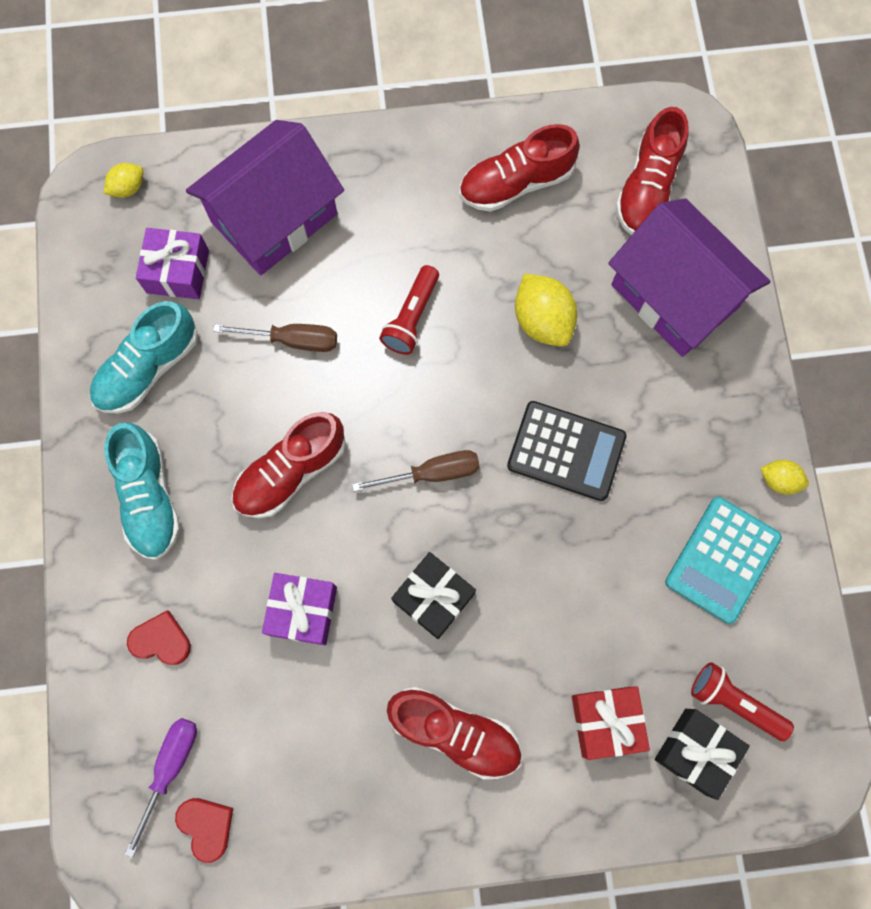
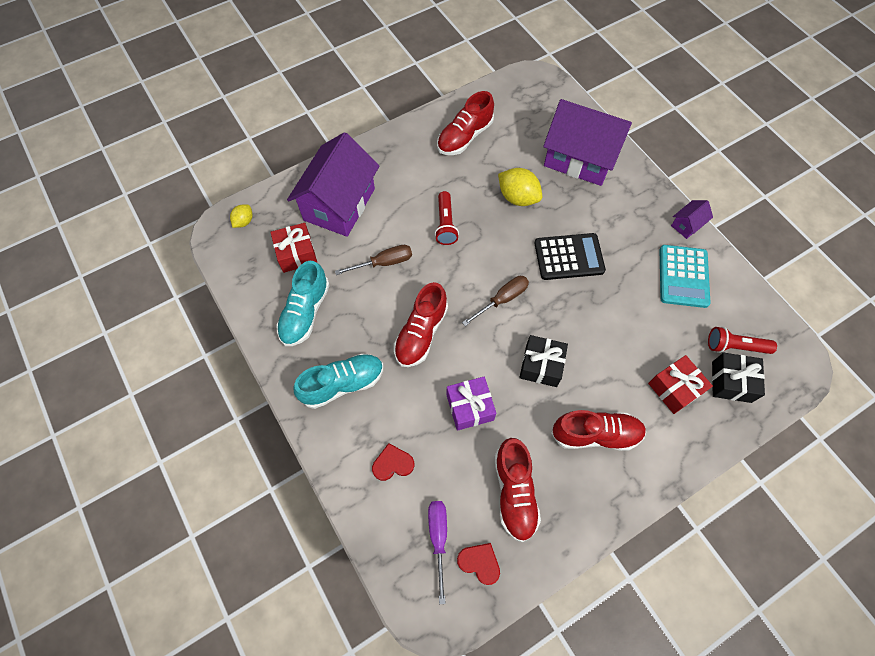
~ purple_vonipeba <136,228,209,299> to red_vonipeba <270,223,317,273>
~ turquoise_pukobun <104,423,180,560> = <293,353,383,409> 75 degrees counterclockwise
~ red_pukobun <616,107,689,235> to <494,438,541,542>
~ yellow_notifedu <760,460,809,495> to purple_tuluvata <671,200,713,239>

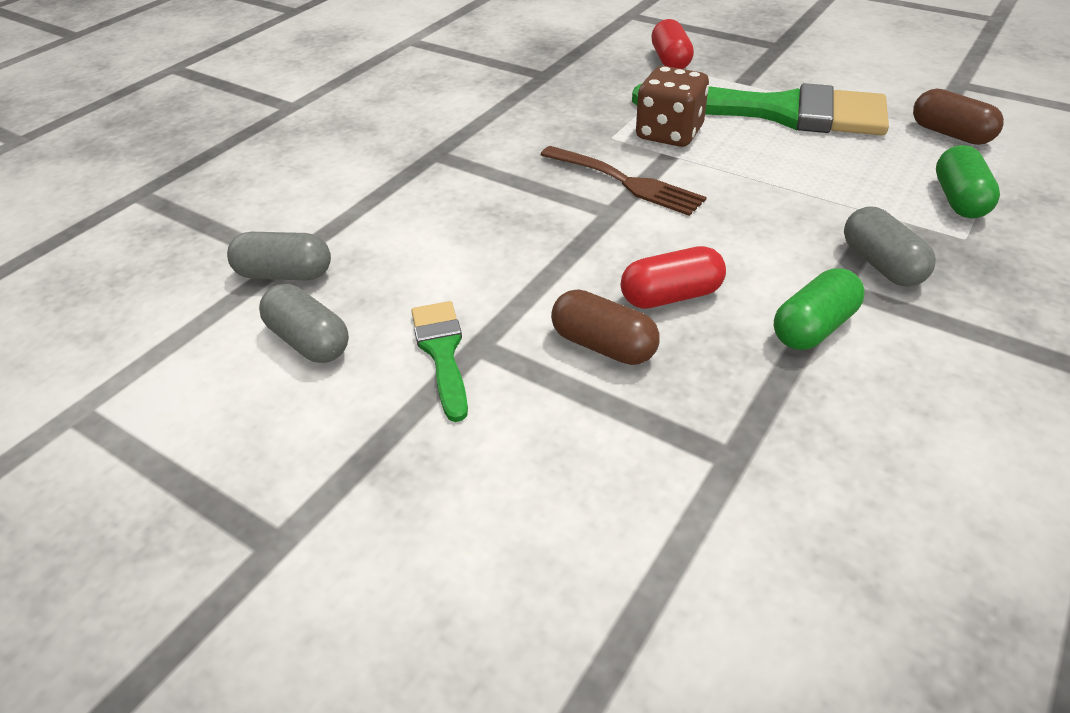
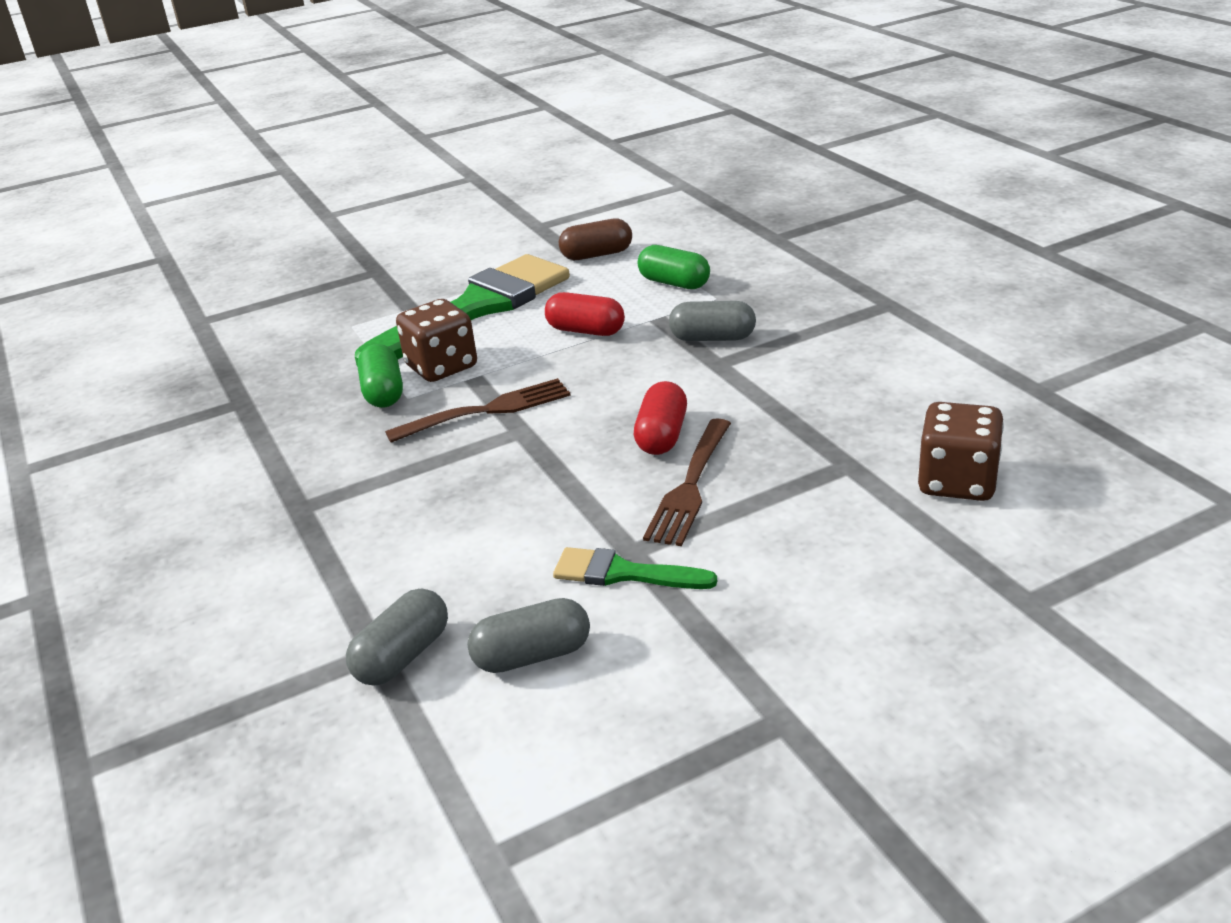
~ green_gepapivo <774,268,865,350> to <357,344,403,408>
~ red_gepapivo <651,19,694,69> to <545,292,625,336>
~ brown_gepapivo <551,289,660,365> to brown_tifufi <643,419,731,546>
+ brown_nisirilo <917,402,1004,501>

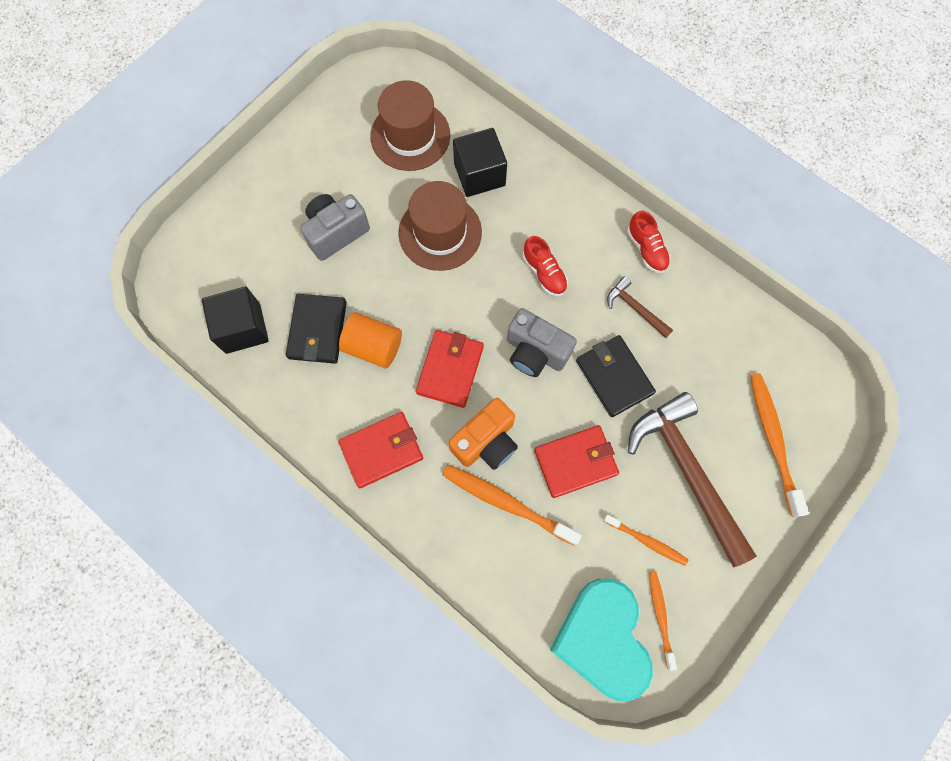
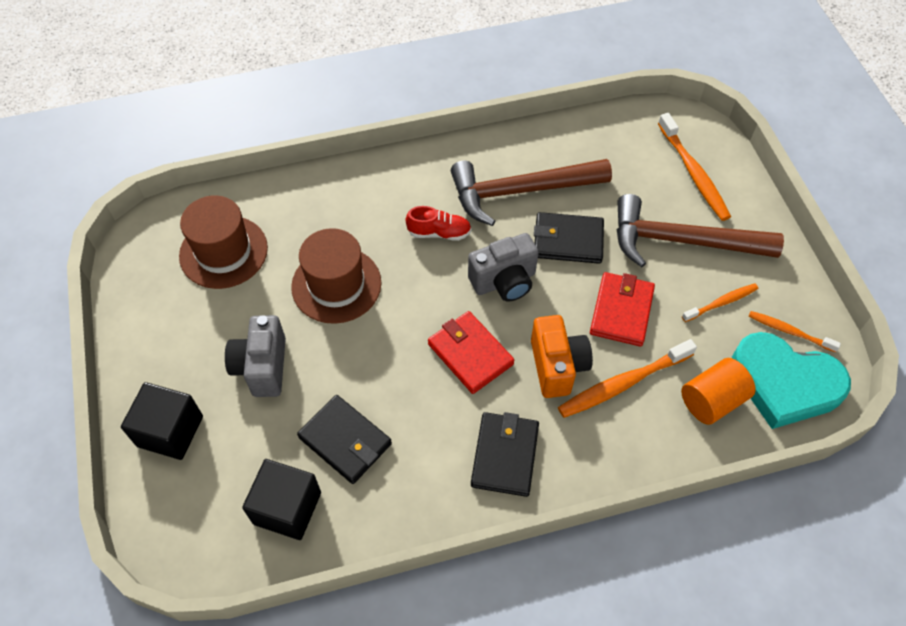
~ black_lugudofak <453,128,507,197> to <121,382,203,460>
~ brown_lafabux <607,276,673,338> = <451,159,612,226> x2.18
~ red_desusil <338,412,423,488> to black_desusil <471,412,539,497>
~ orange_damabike <750,373,809,517> = <658,113,731,221> 135 degrees counterclockwise
~ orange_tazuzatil <339,312,402,368> to <681,358,756,425>
- red_pukobun <627,211,671,273>

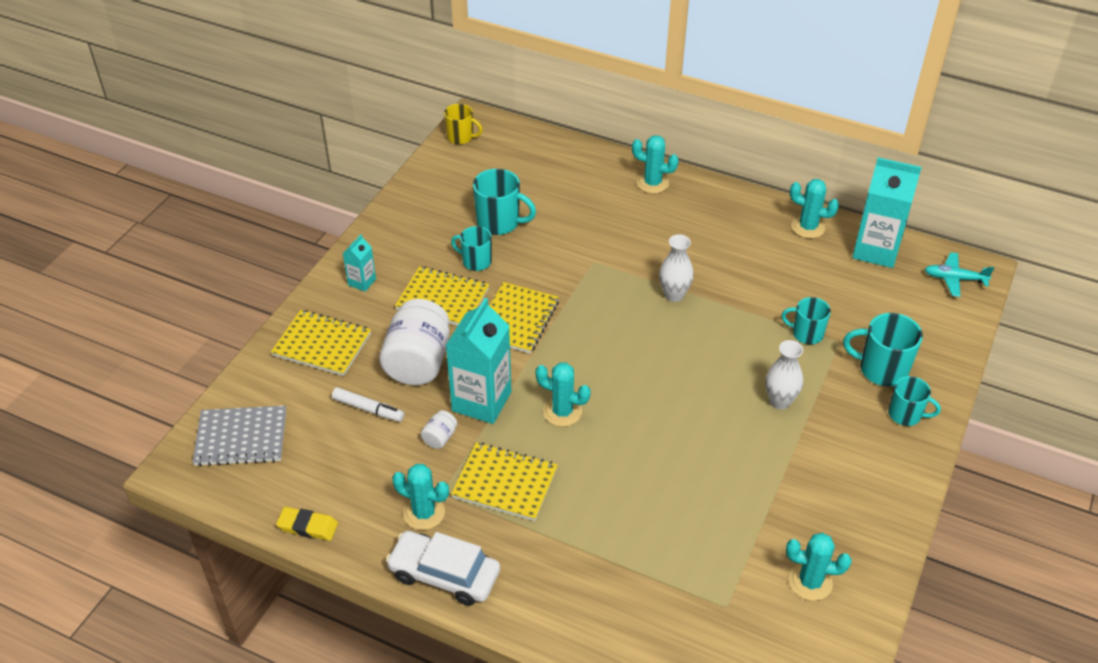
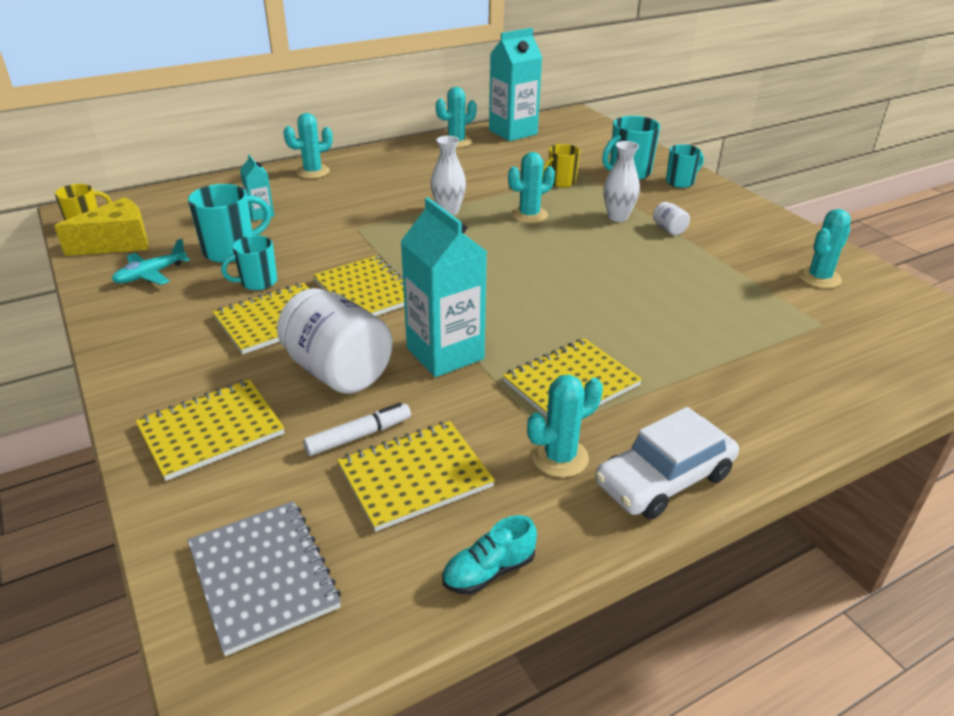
+ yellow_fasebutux <54,197,149,256>
~ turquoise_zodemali <925,252,994,297> to <112,239,190,285>
~ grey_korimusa <193,406,286,466> = <188,501,341,656> 60 degrees counterclockwise
~ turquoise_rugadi <343,234,376,292> to <240,154,275,221>
+ yellow_korimusa <337,421,495,532>
~ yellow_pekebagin <276,507,338,541> to turquoise_pukobun <442,515,537,594>
~ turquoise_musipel <535,363,591,427> to <508,152,555,223>
~ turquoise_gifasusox <781,297,831,344> to yellow_gifasusox <543,144,580,187>
~ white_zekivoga <421,410,457,449> to <653,202,690,235>

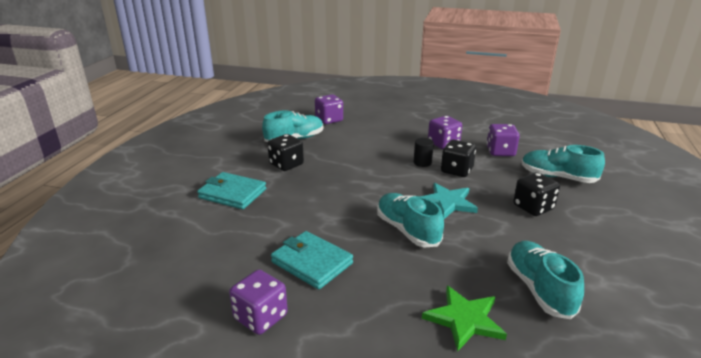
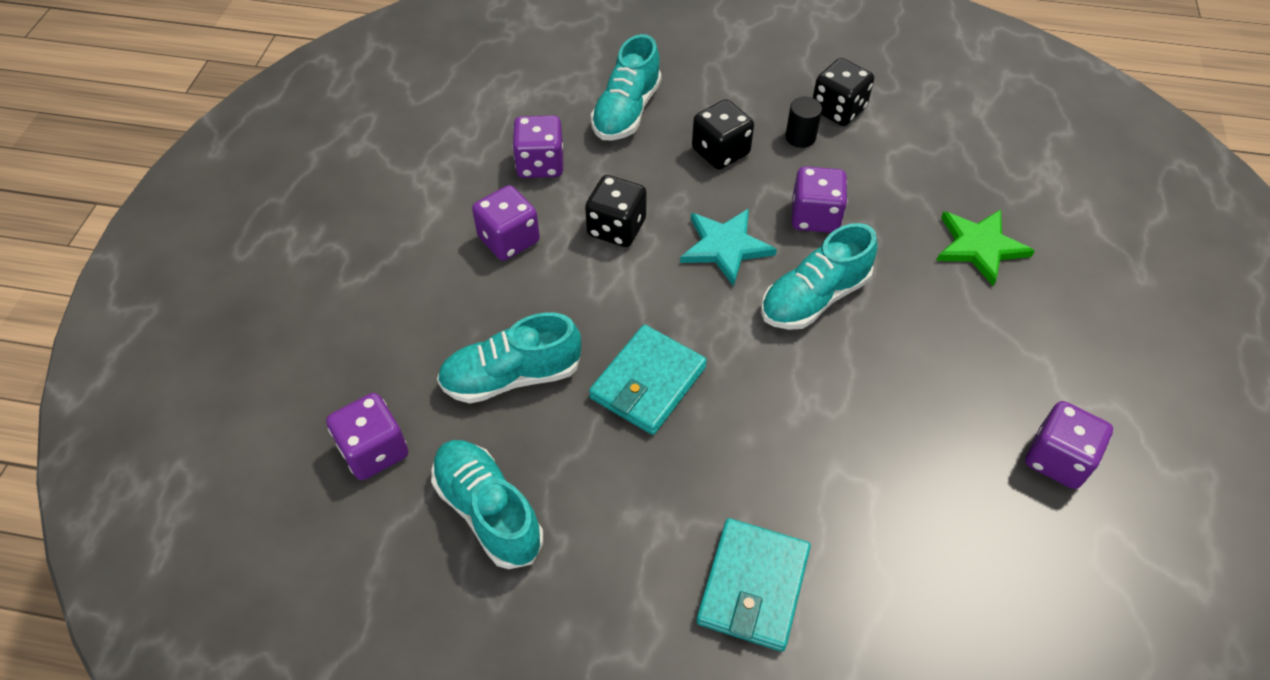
~ turquoise_pukobun <507,241,584,319> to <437,312,581,404>
~ turquoise_desusil <271,231,353,289> to <589,325,707,435>
~ black_tazuzatil <414,138,434,167> to <785,97,822,148>
+ purple_nisirilo <792,166,847,233>
~ black_nisirilo <267,134,304,171> to <813,58,874,126>

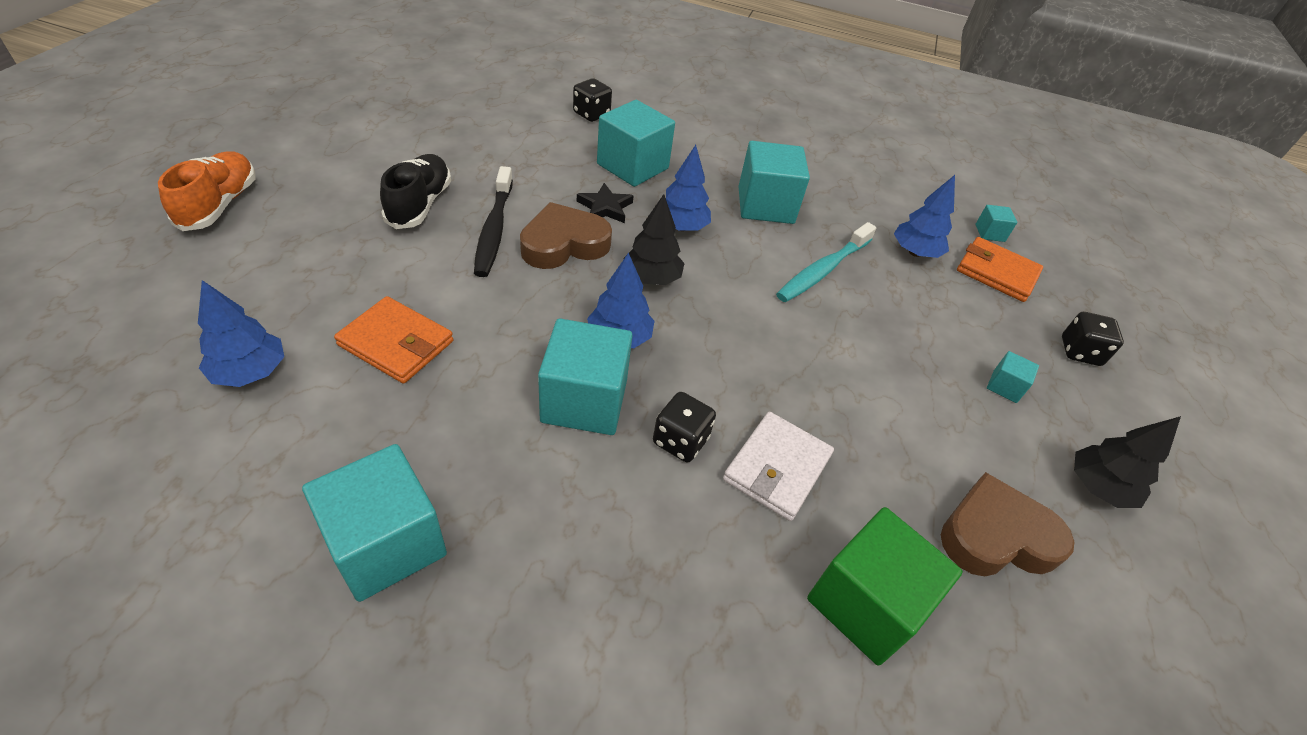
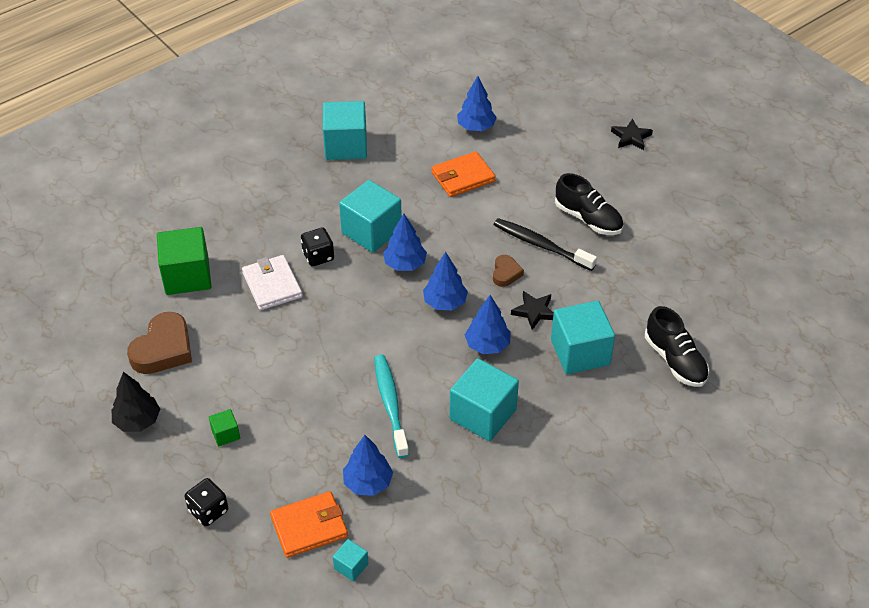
~ turquoise_lugudofak <987,351,1039,403> to green_lugudofak <209,409,240,446>
~ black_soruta <623,194,685,285> to blue_soruta <423,252,468,310>
~ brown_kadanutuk <520,202,612,269> = <493,255,524,287> x0.54
~ orange_pukobun <158,151,256,231> to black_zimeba <611,119,653,150>
~ black_nisirilo <573,78,612,122> to black_pukobun <645,306,709,387>

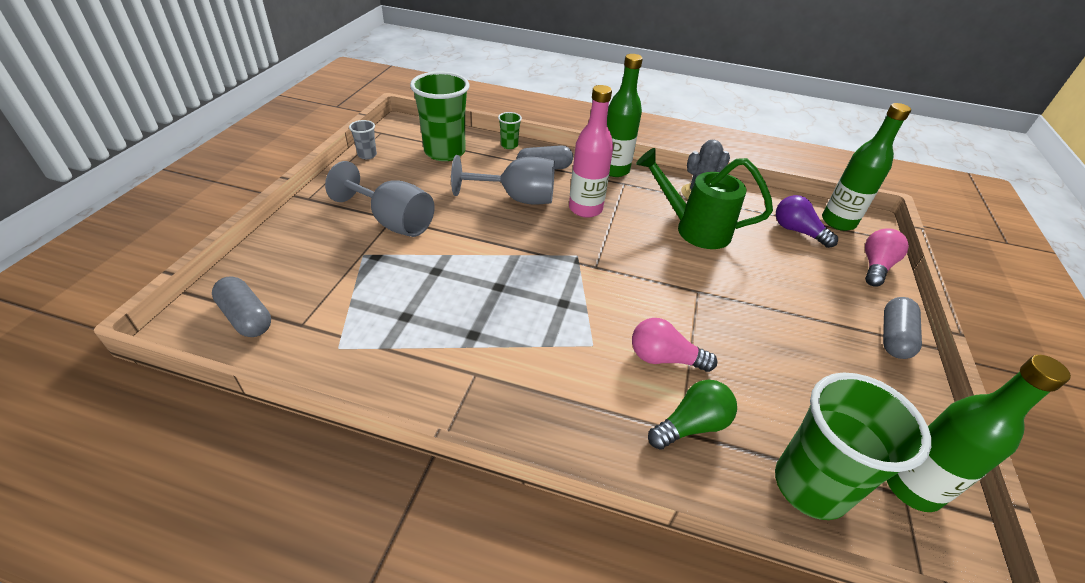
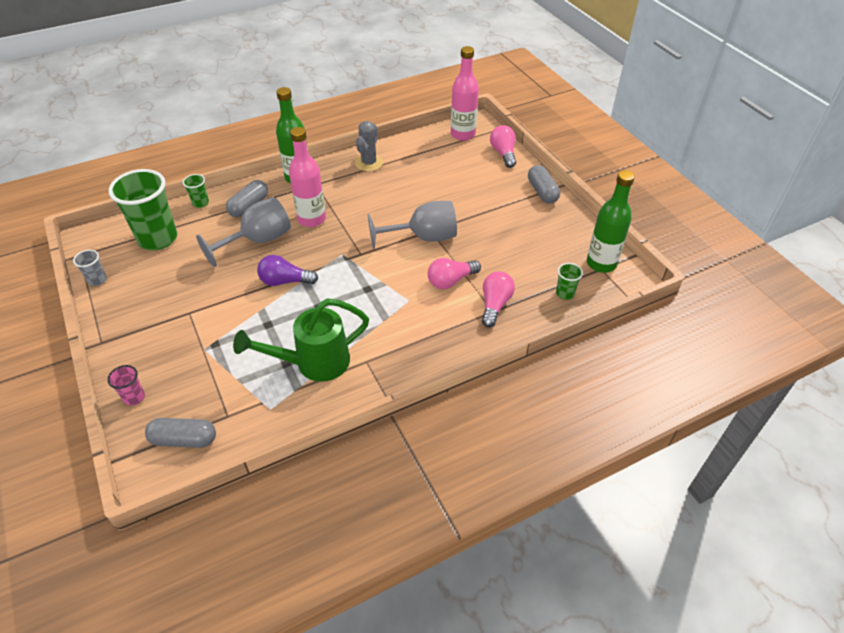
+ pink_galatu <107,365,145,406>
~ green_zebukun <636,148,773,249> to <233,298,369,382>
~ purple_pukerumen <776,195,838,248> to <257,255,318,286>
~ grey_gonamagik <325,161,435,237> to <368,201,457,249>
~ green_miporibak <822,103,911,231> to pink_miporibak <451,46,479,141>
~ green_pukerumen <648,380,737,450> to pink_pukerumen <482,271,515,327>
~ green_galatu <775,372,931,520> = <556,263,583,300> x0.44

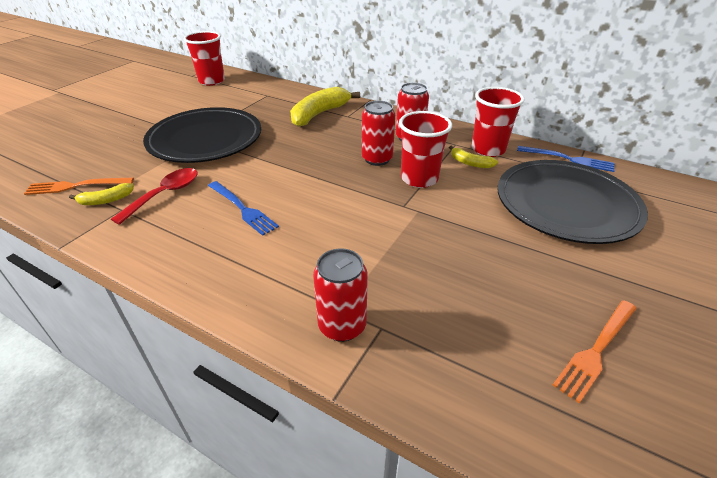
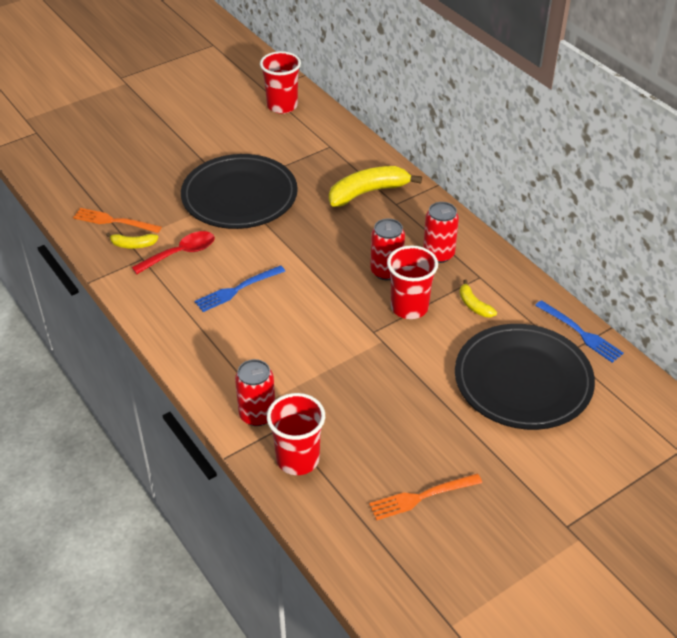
~ blue_tifufi <208,181,279,236> = <195,265,285,312> 75 degrees clockwise
~ red_galatu <471,87,524,157> to <267,393,325,475>

